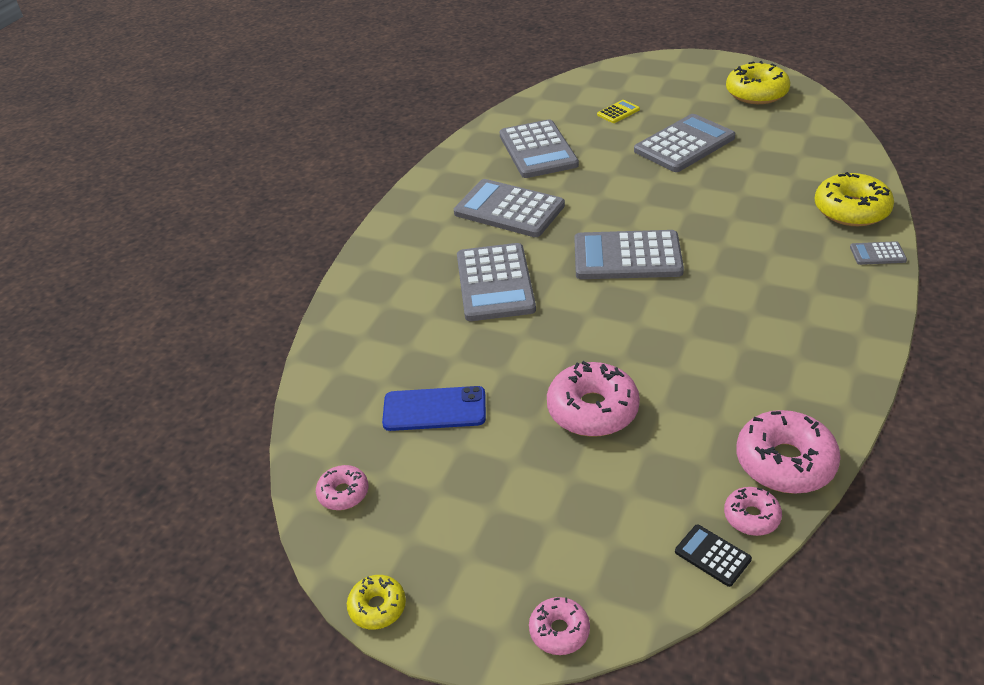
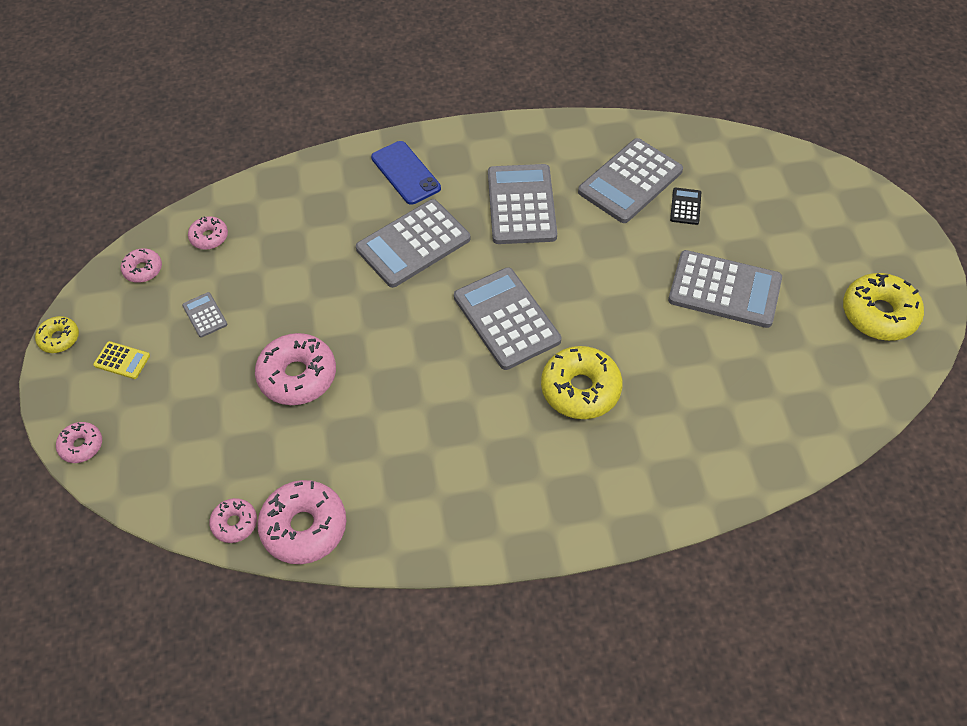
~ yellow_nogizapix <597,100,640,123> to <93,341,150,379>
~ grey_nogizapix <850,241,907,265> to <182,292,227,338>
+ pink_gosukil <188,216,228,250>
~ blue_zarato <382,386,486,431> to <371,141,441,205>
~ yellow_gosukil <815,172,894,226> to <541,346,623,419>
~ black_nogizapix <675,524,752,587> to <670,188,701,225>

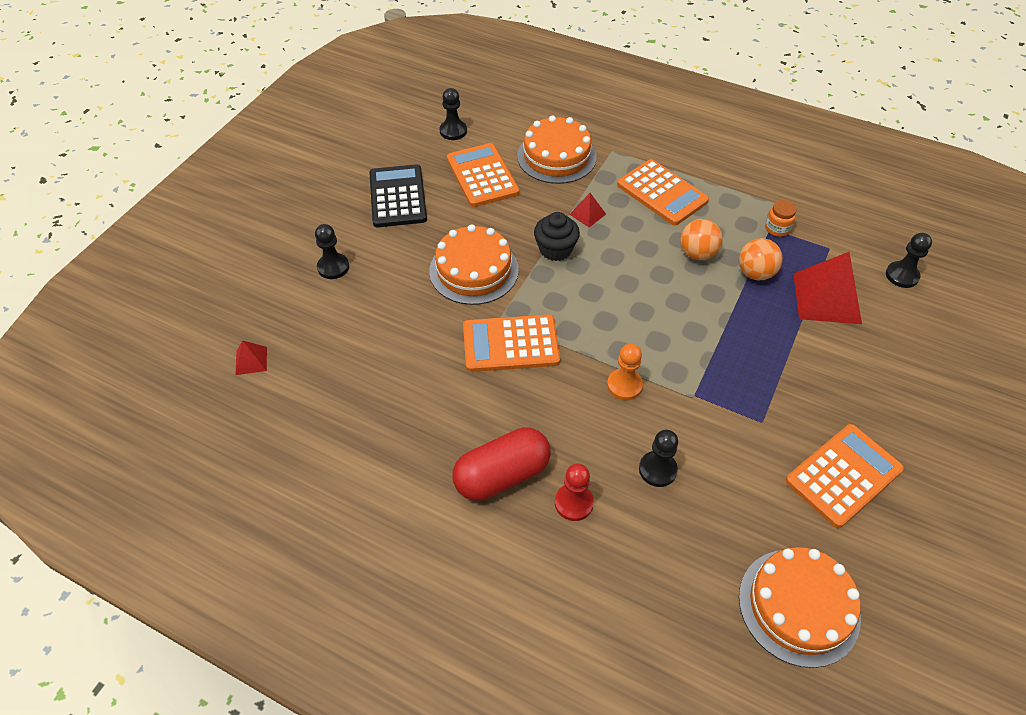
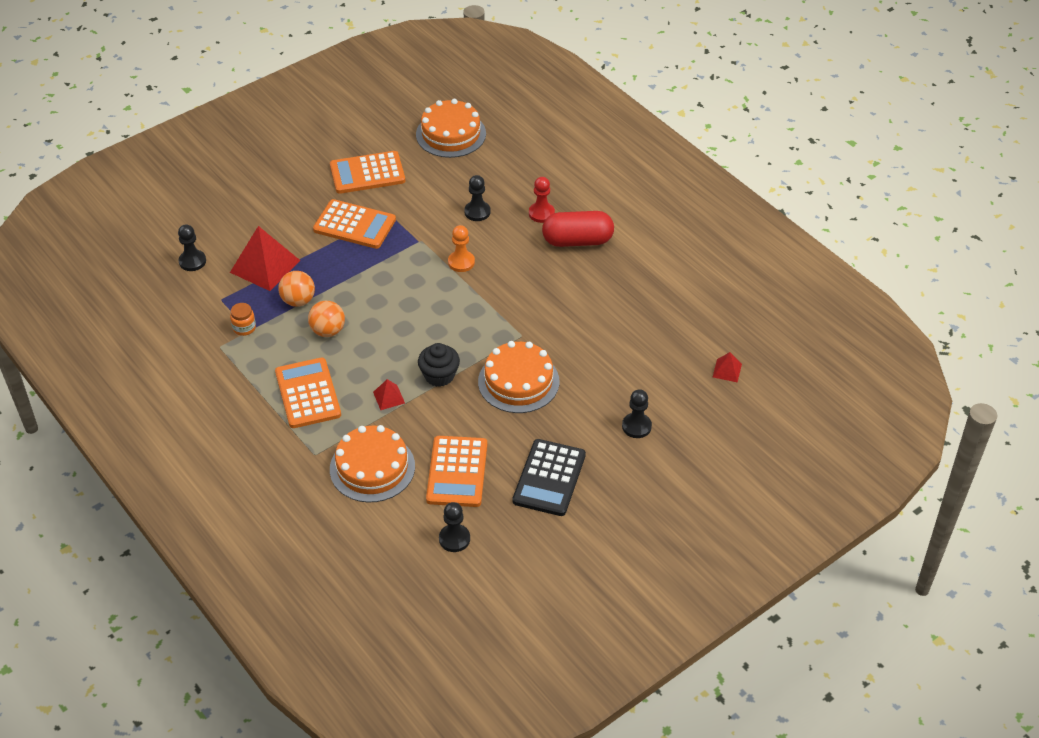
~ orange_nogizapix <463,314,560,372> to <313,199,396,249>

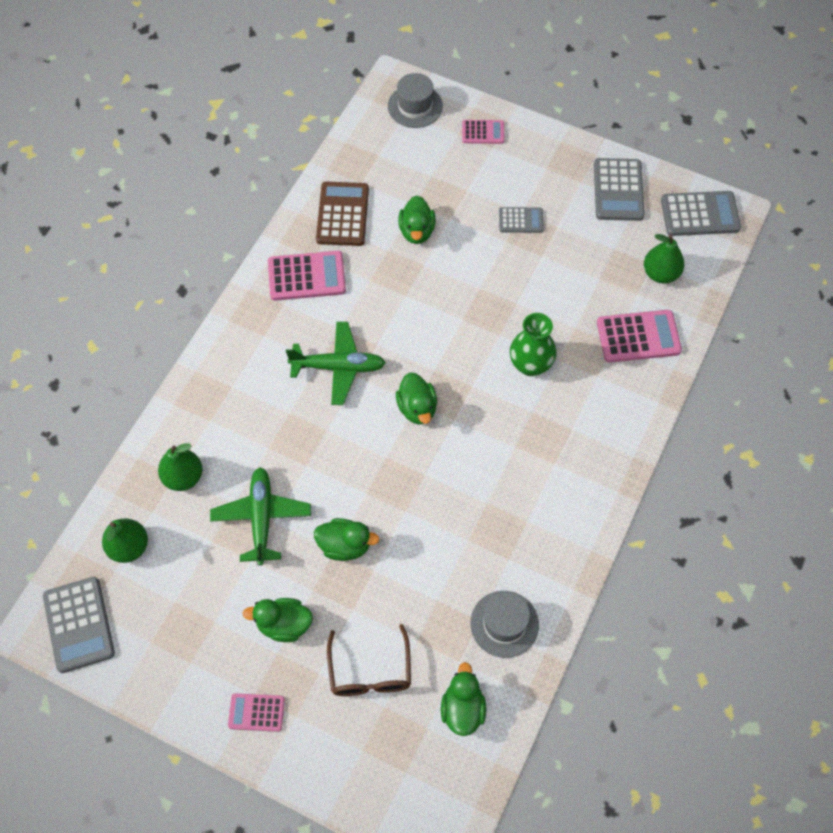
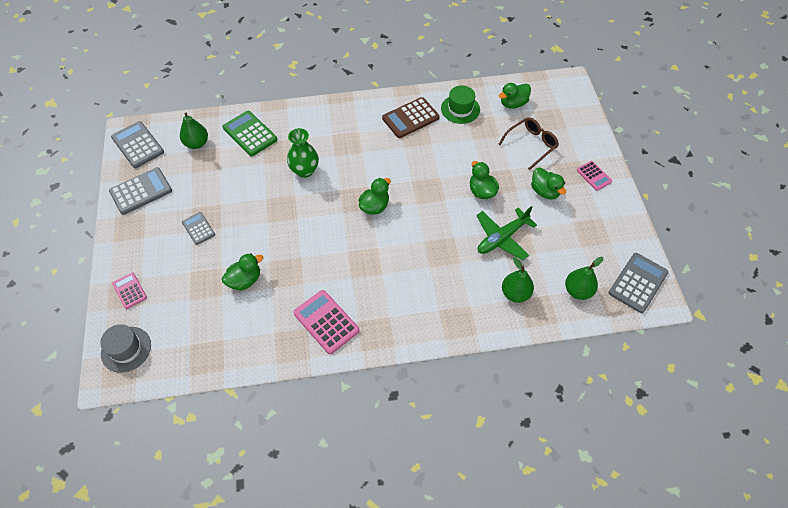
~ pink_nogizapix <597,310,682,363> to green_nogizapix <223,111,277,156>
~ brown_nogizapix <316,181,369,246> to <382,97,440,138>
~ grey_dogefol <470,591,539,658> to green_dogefol <441,85,480,124>
- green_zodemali <286,322,385,405>

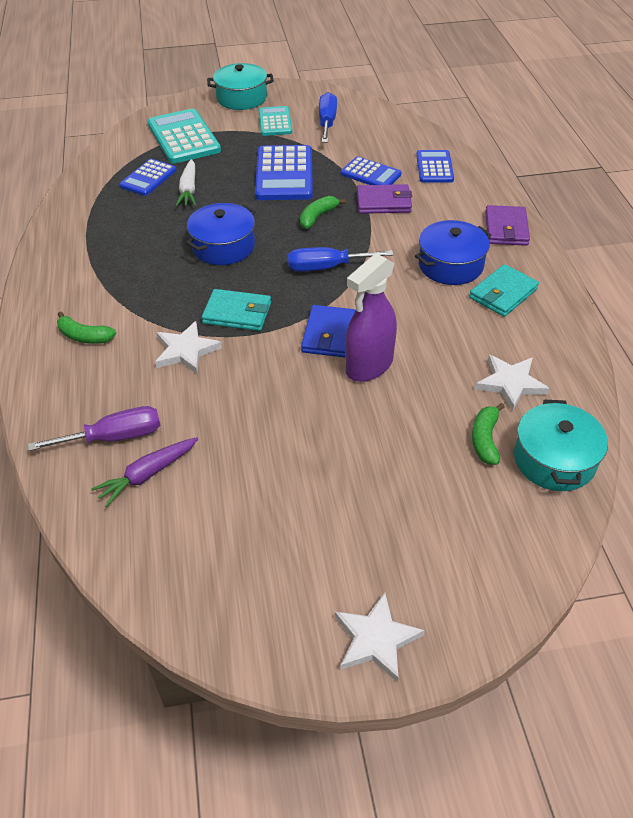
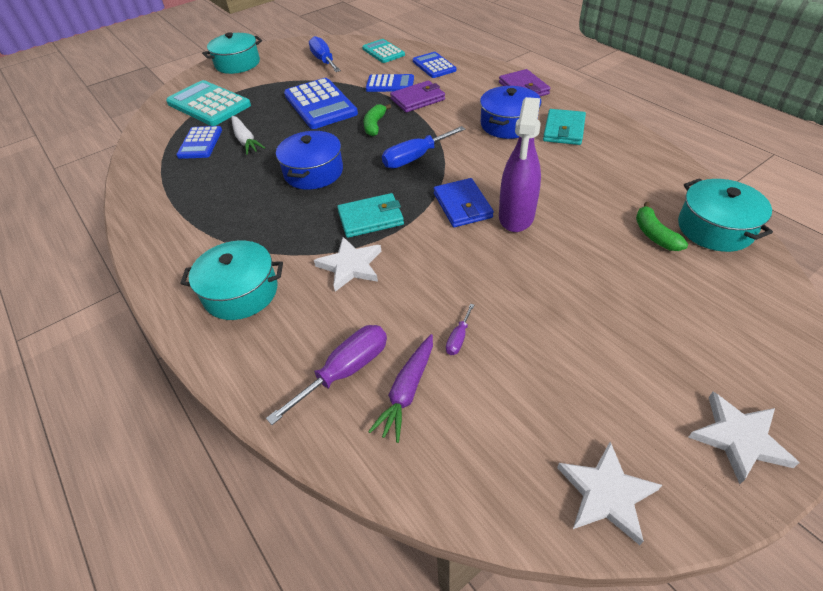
~ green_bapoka <57,312,116,344> to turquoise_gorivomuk <180,241,283,320>
~ turquoise_nogizapix <258,106,292,136> to <362,39,405,63>
+ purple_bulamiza <446,304,474,355>
~ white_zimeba <475,355,550,412> to <557,442,662,545>

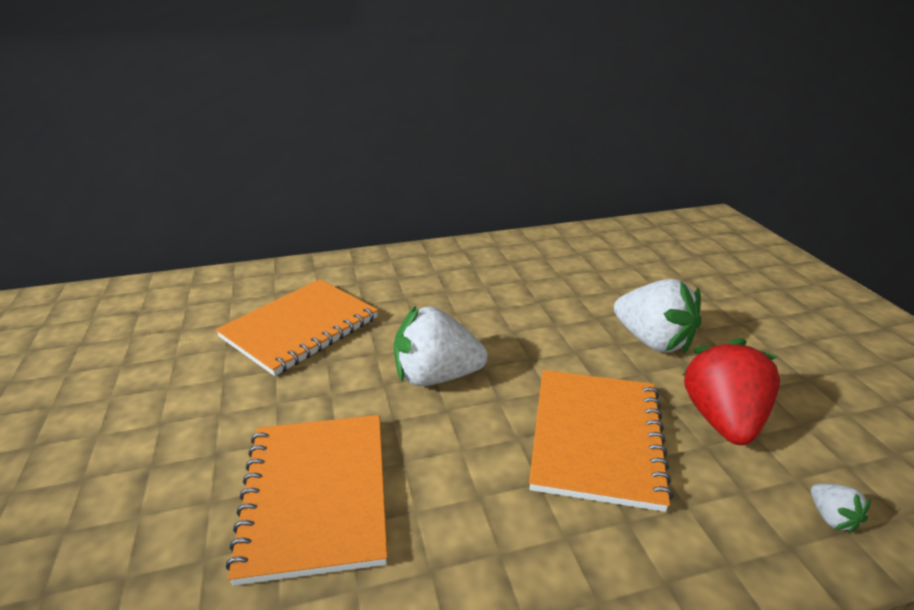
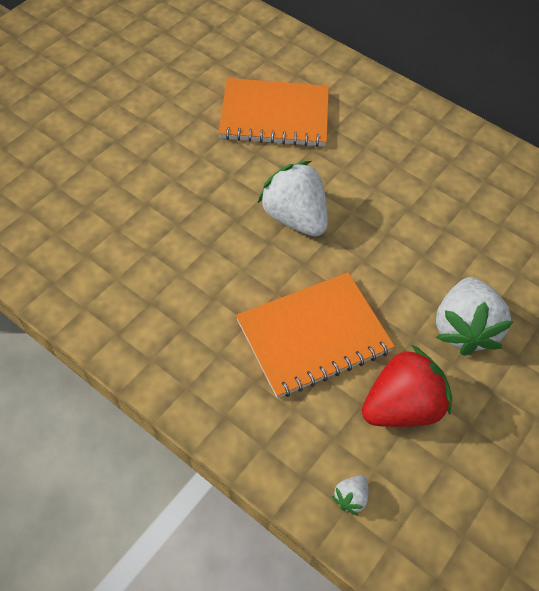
- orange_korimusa <226,415,388,586>

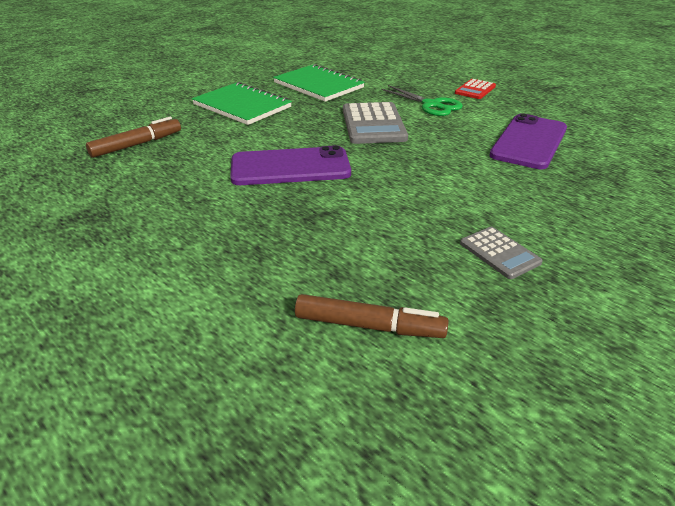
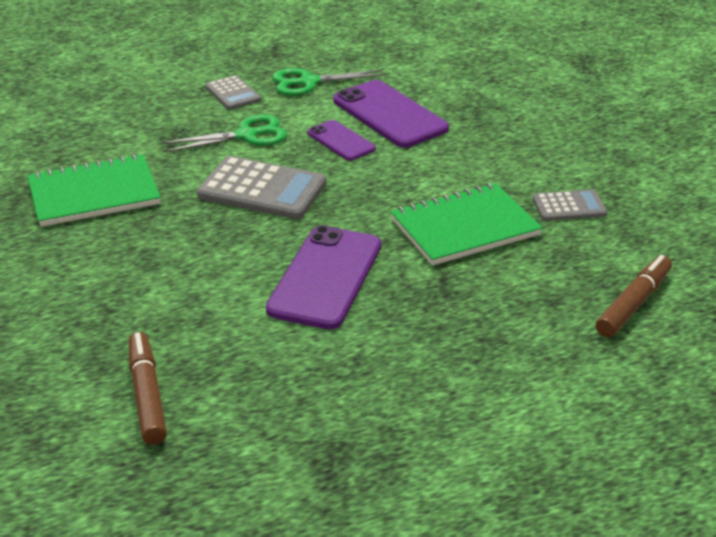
~ red_nogizapix <455,79,496,99> to grey_nogizapix <205,75,261,110>
+ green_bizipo <272,68,386,96>
+ purple_zarato <307,120,376,161>
~ green_korimusa <192,82,292,125> to <391,183,542,265>

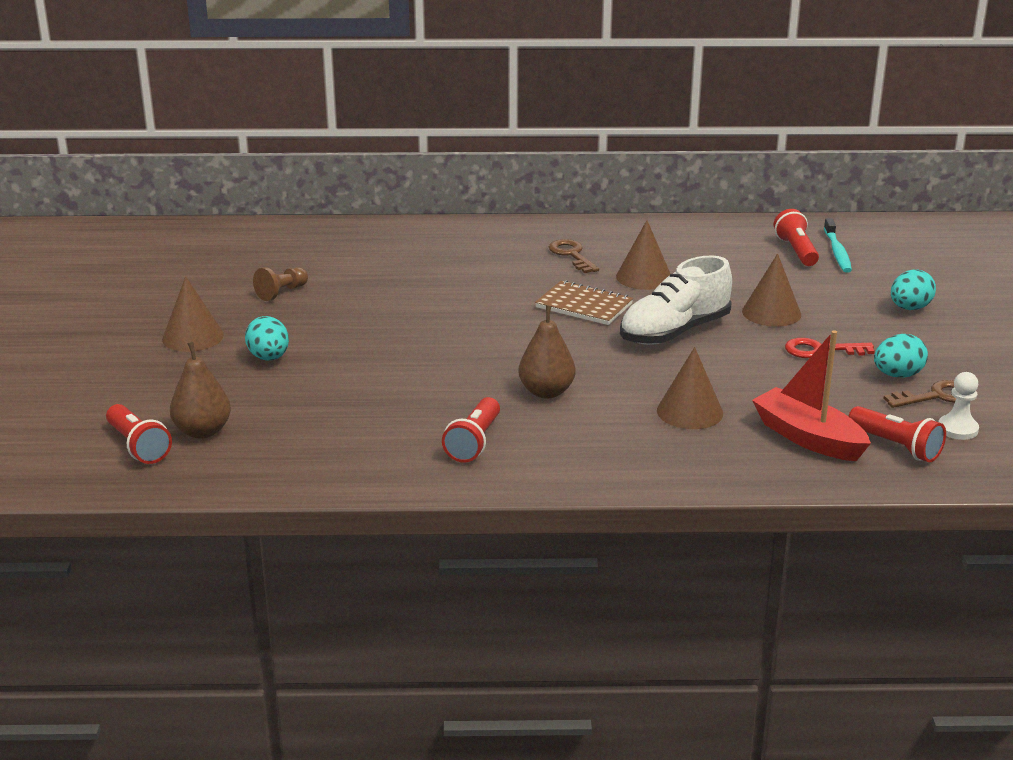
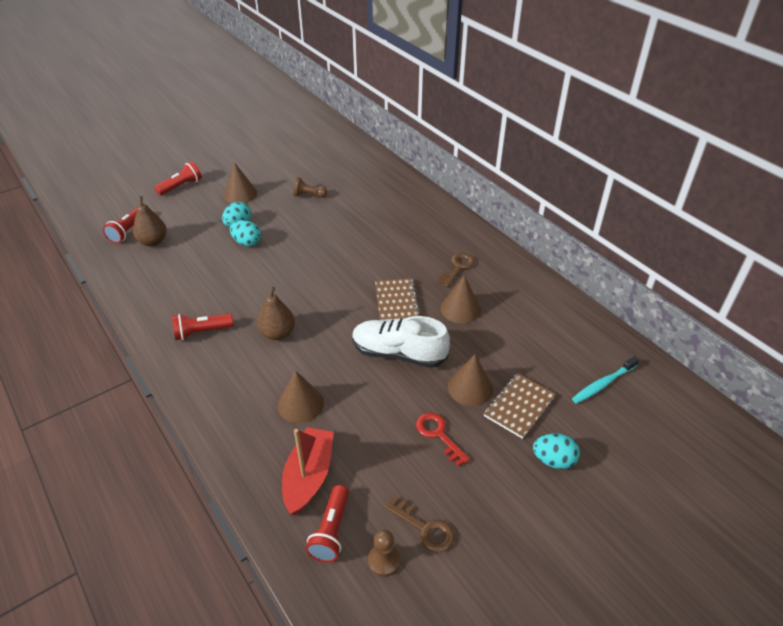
~ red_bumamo <774,209,819,266> to <154,161,202,196>
~ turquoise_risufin <874,334,928,378> to <230,220,261,246>
~ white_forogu <939,372,979,440> to brown_forogu <368,529,401,577>
+ brown_korimusa <483,373,556,439>

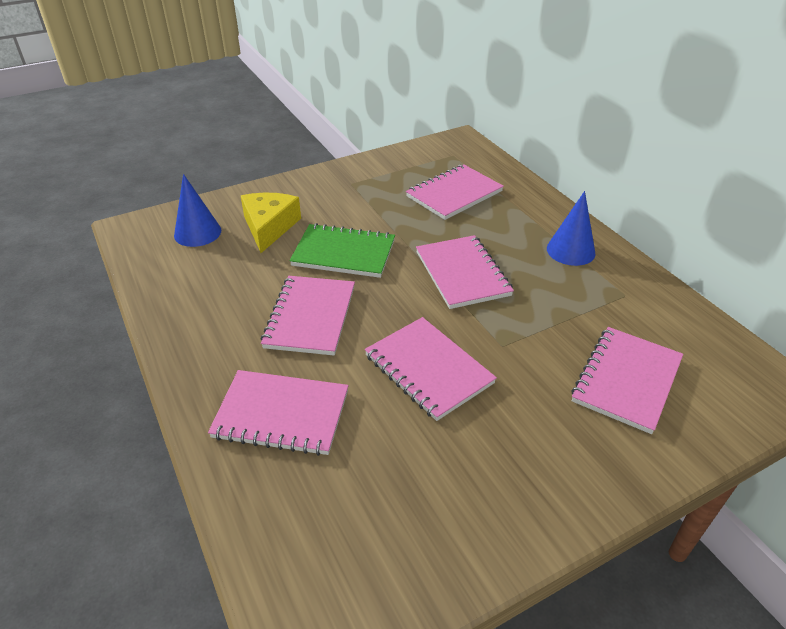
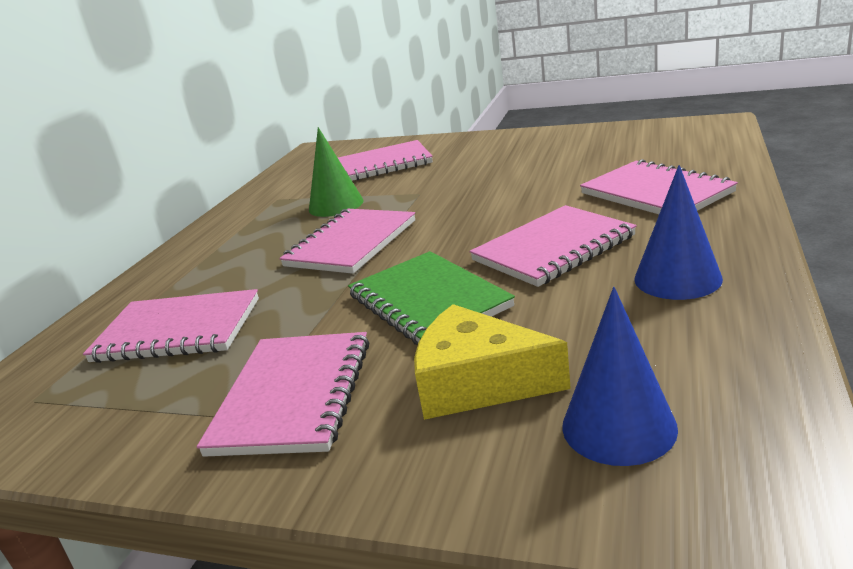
~ pink_korimusa <365,317,497,421> to <197,332,369,457>
+ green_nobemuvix <309,127,364,217>
~ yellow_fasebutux <241,193,301,253> = <414,304,571,420> 60 degrees clockwise
~ blue_nobemuvix <547,191,595,266> to <634,165,723,300>

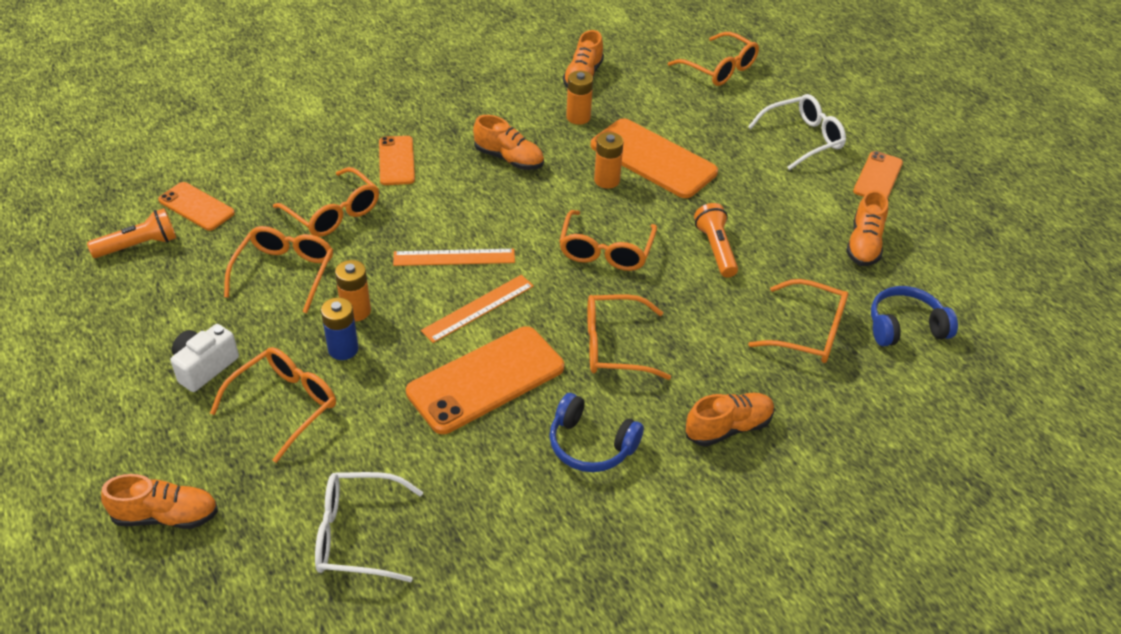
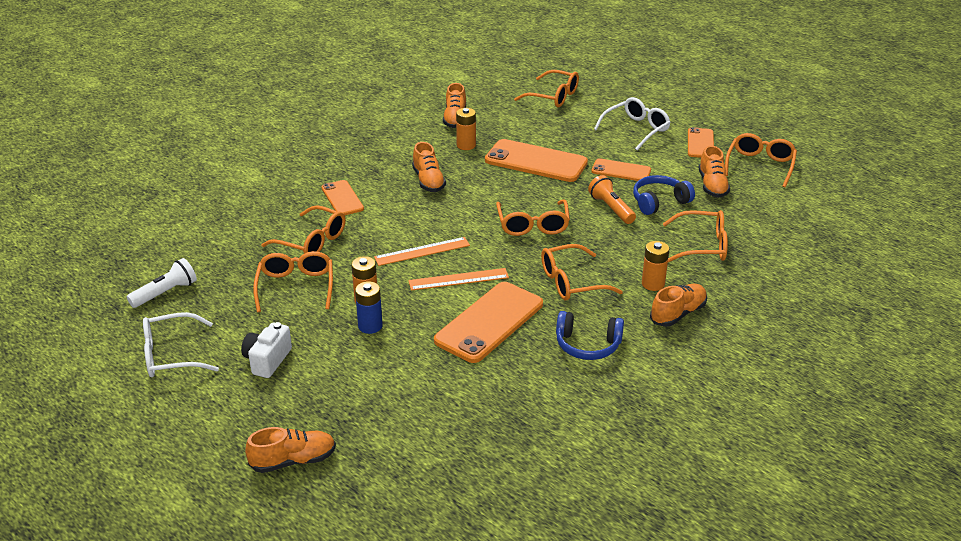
~ orange_bumamo <87,208,176,258> to white_bumamo <127,258,197,308>
~ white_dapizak <315,472,423,582> to <143,312,219,377>
~ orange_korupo <421,275,534,343> = <408,268,509,291> 45 degrees clockwise
~ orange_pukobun <473,115,544,170> = <412,142,446,192> 60 degrees clockwise
~ orange_zarato <158,182,235,231> to <591,158,651,181>
~ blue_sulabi <871,286,958,346> to <633,175,695,215>
~ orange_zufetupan <594,132,624,189> to <642,241,669,291>
~ orange_dapizak <210,347,336,463> to <725,133,797,187>

